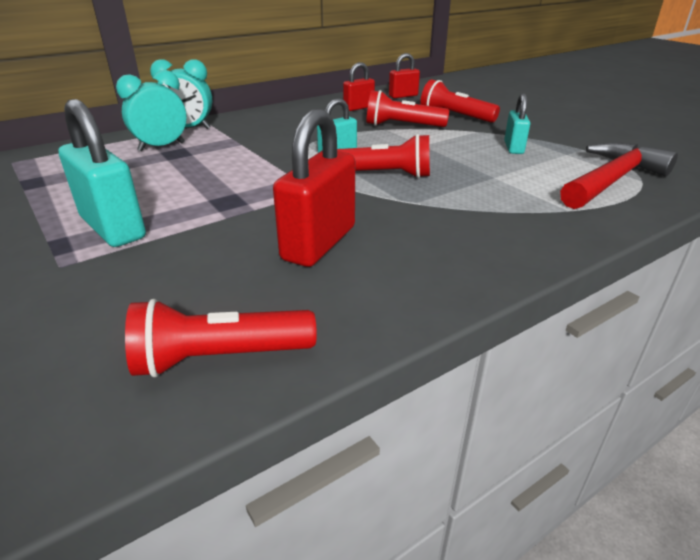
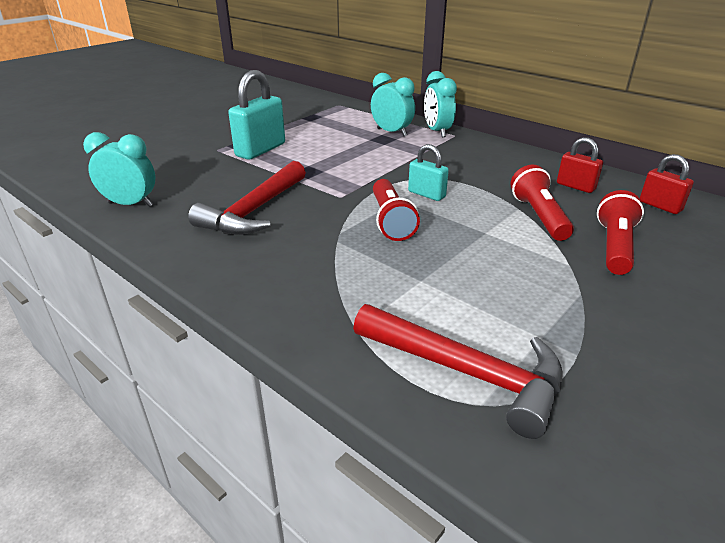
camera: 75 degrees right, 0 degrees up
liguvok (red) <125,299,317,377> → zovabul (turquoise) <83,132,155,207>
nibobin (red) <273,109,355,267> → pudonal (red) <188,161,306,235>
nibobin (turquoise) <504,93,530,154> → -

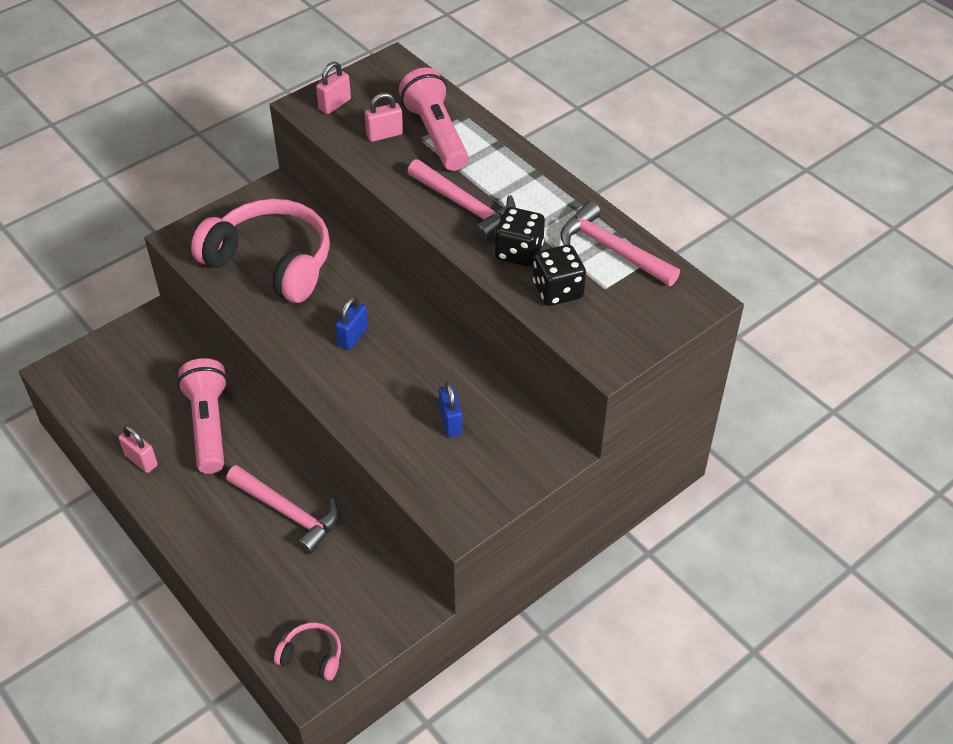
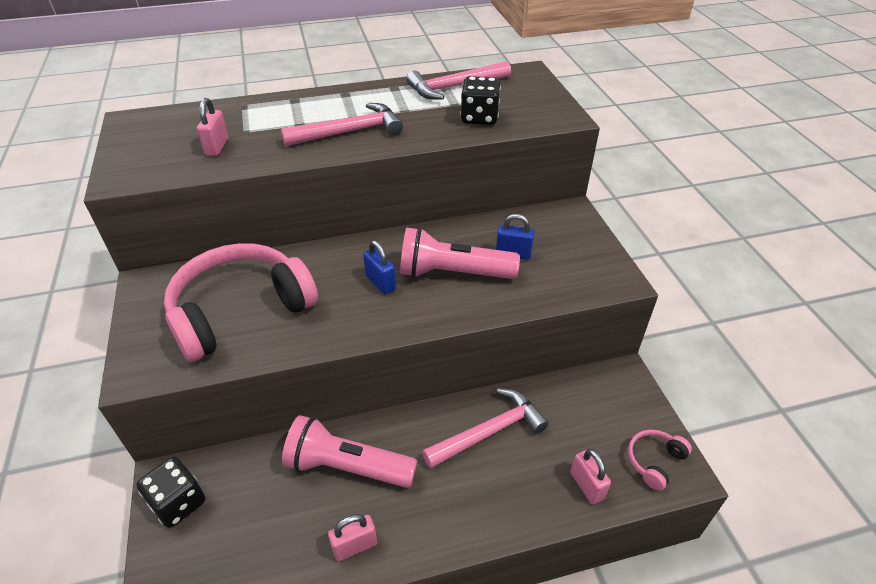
camera: 65 degrees left, 5 degrees down
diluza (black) <495,207,545,267> → diluza (black) <136,457,205,528>, relocated
liguvok (pink) <399,68,468,171> → liguvok (pink) <400,227,520,279>, relocated
nibobin (pink) <316,62,351,114> → nibobin (pink) <570,449,611,504>, relocated

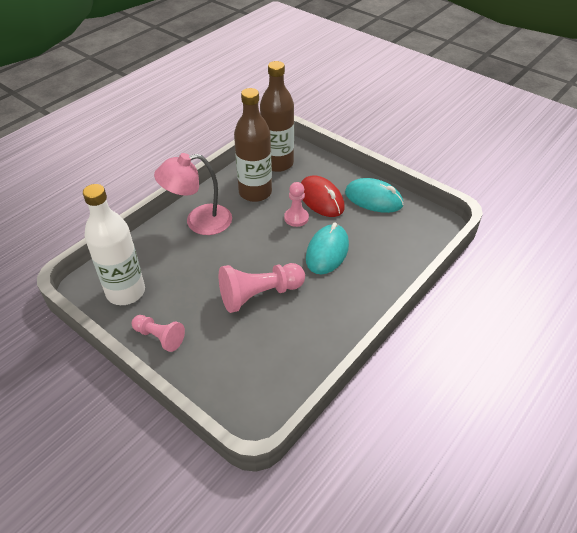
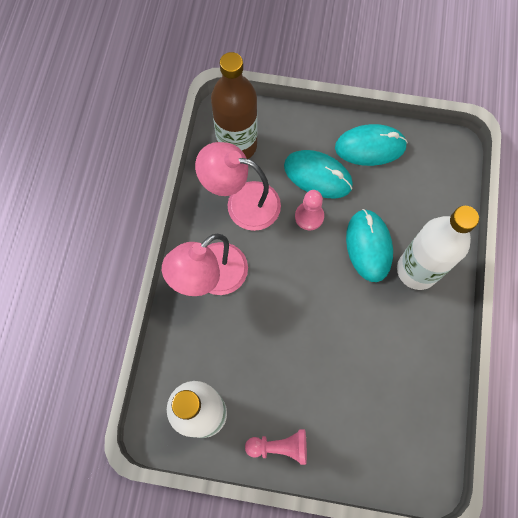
camera: 30 degrees left, 25 degrees up
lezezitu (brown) <234,88,272,202> → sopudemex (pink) <195,142,281,231>
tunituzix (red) <301,175,345,217> → tunituzix (turquoise) <284,150,353,199>
- → lezezitu (white) <397,206,479,290>
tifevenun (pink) <219,263,305,313> → -

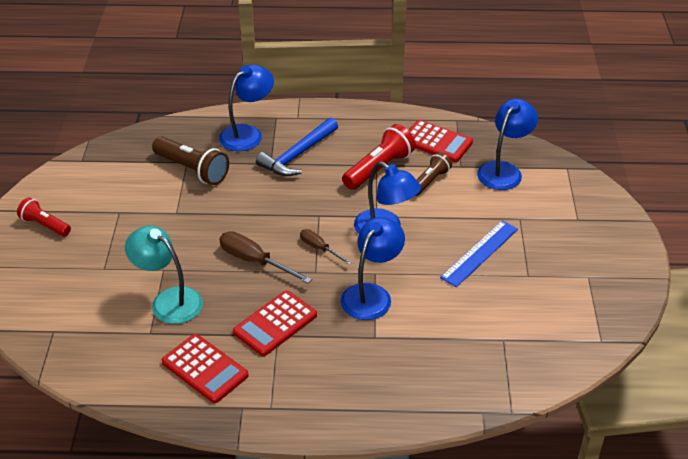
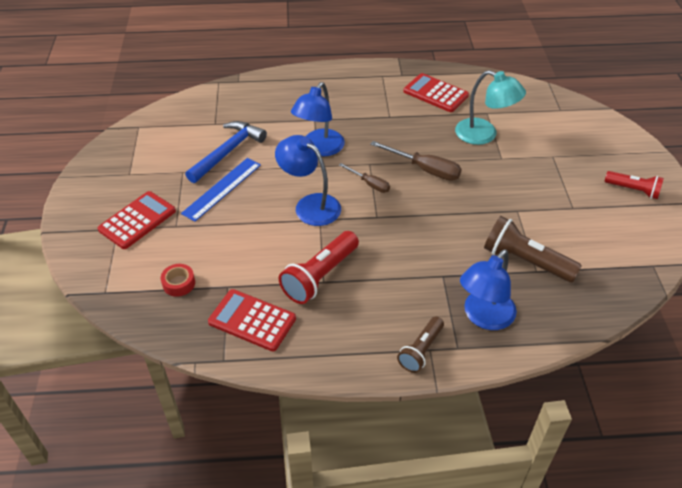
camera: 175 degrees right, 5 degrees up
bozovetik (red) <233,291,317,356> → bozovetik (red) <98,191,176,249>, relocated
sopudemex (blue) <477,99,538,190> → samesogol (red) <161,264,195,297>
pudonal (blue) <256,118,338,176> → pudonal (blue) <185,121,267,183>, relocated
liguvok (brown) <416,152,452,196> → liguvok (brown) <397,316,444,373>, relocated

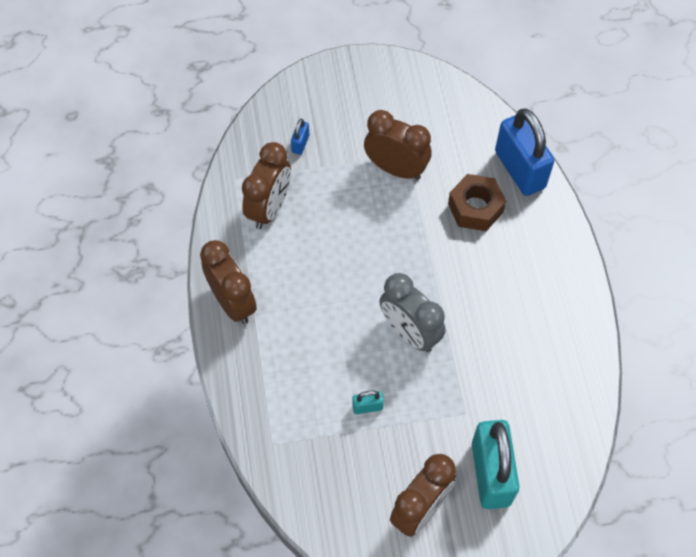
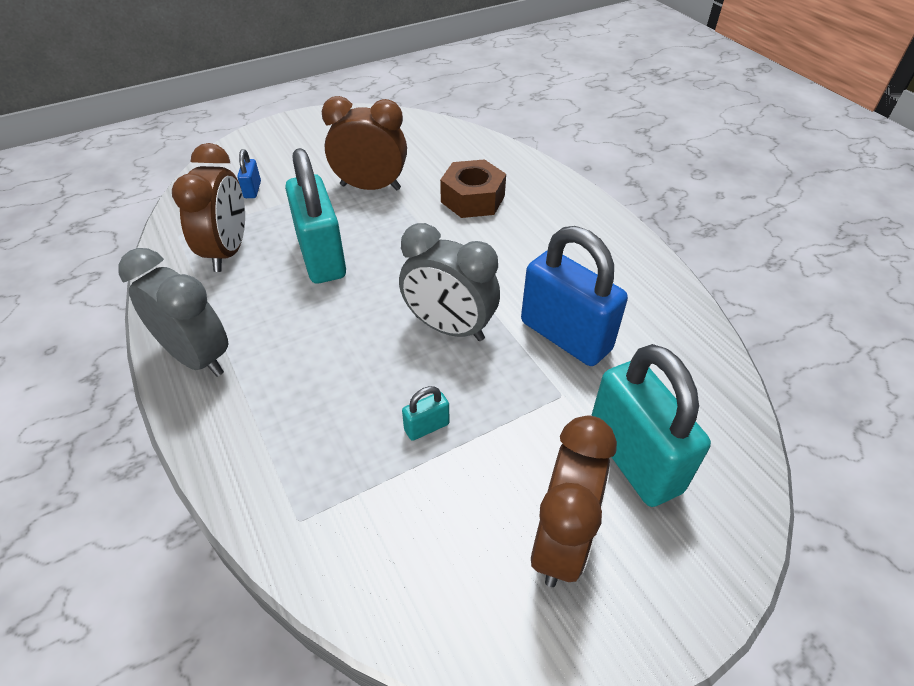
camera: 20 degrees left, 15 degrees down
zovabul (brown) <200,240,257,324> → zovabul (grey) <118,248,228,377>
- → nibobin (turquoise) <285,148,346,284>
nibobin (blue) <495,108,554,196> → nibobin (blue) <521,226,628,366>, relocated

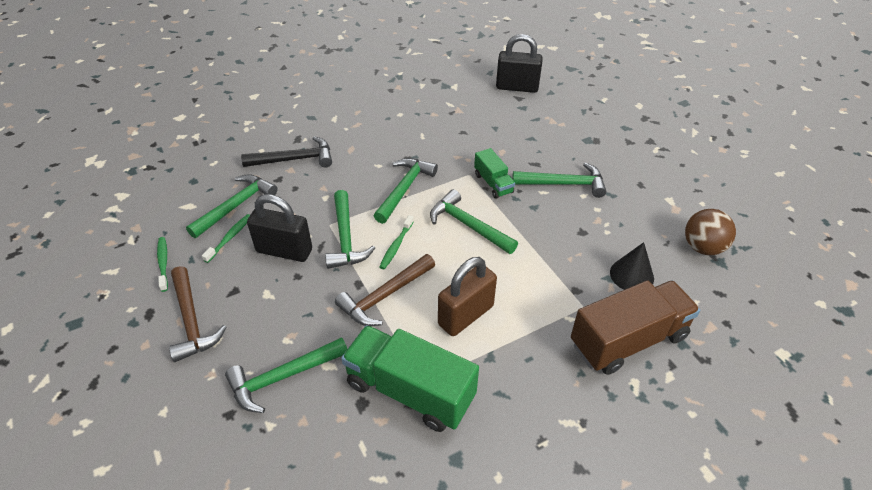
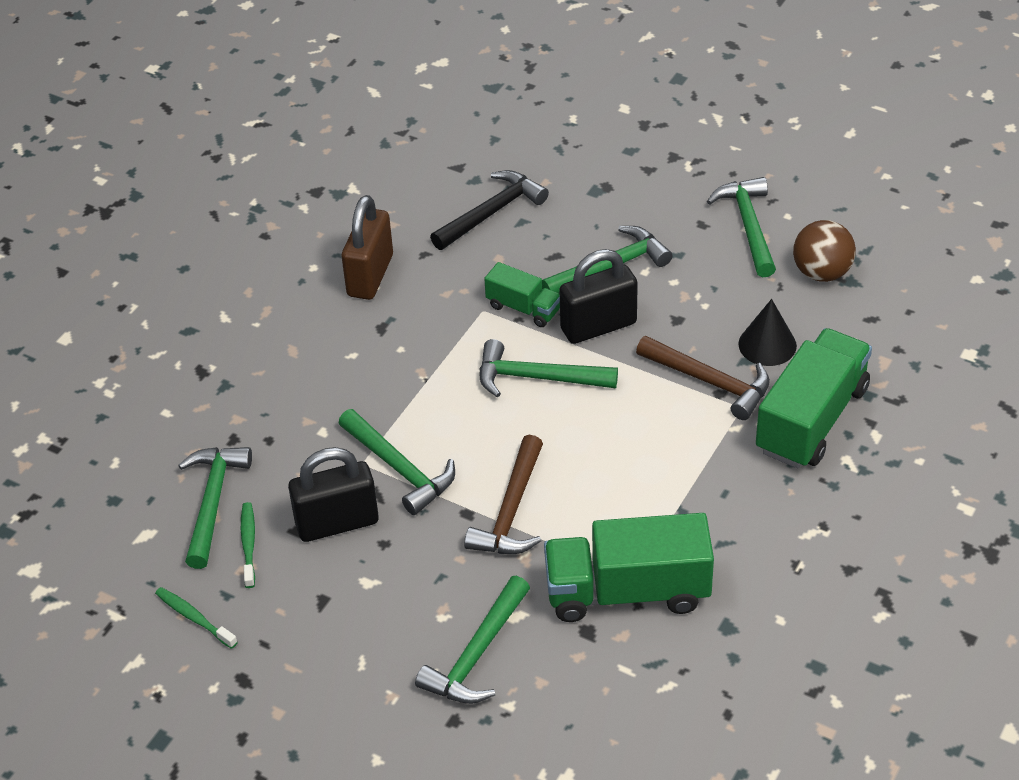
camera: 30 degrees left, 0 degrees up
nibobin (brown) <438,257,497,336> → nibobin (brown) <342,195,393,300>, relocated
pudonal (black) <241,136,332,168> → pudonal (black) <430,170,549,250>, relocated
nibobin (black) <496,34,543,93> → nibobin (black) <559,249,638,344>, relocated
pudonal (brown) <169,266,227,362> → pudonal (brown) <636,336,770,420>, relocated
pudonal (green) <374,158,438,224> → pudonal (green) <707,177,776,277>, relocated
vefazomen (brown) <571,280,700,375> → vefazomen (green) <756,328,872,468>
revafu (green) <379,215,414,269> → -

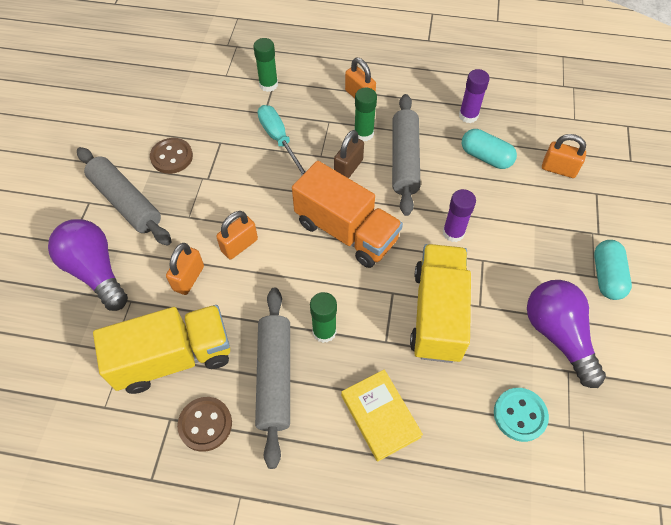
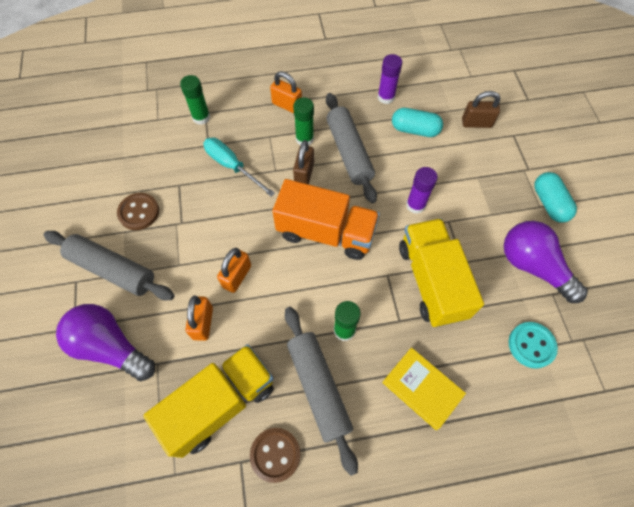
camera: 20 degrees left, 5 degrees up
nibobin (orange) <542,134,586,178> → nibobin (brown) <462,91,500,128>

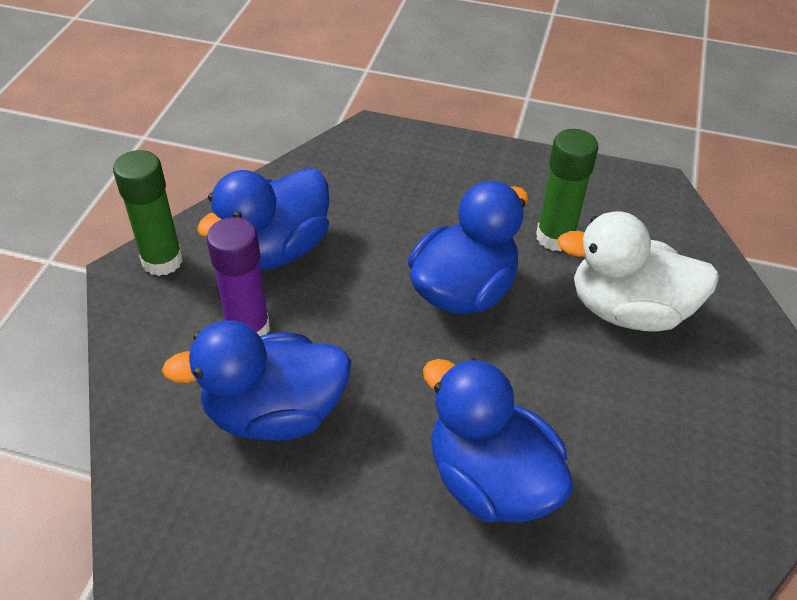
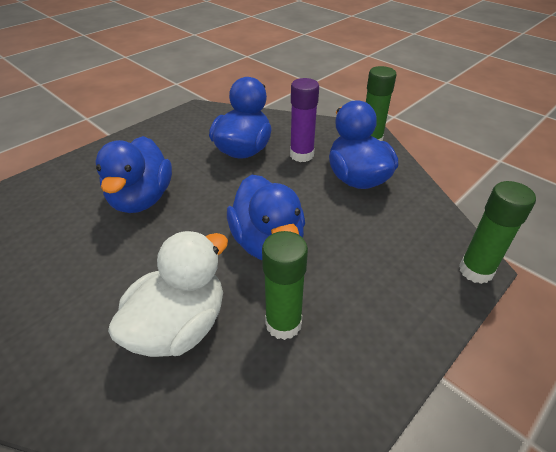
camera: 120 degrees right, 5 degrees down
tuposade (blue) <423,358,574,523> → tuposade (blue) <95,136,172,213>, 105 degrees clockwise
- → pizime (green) <459,181,536,284>

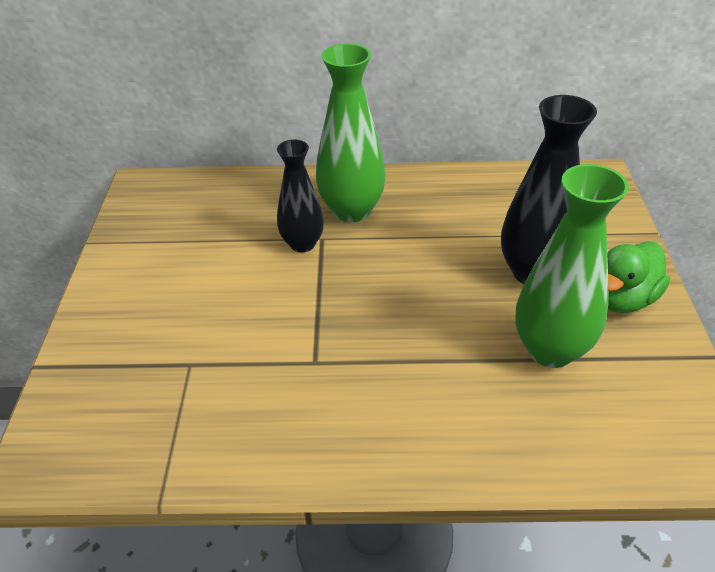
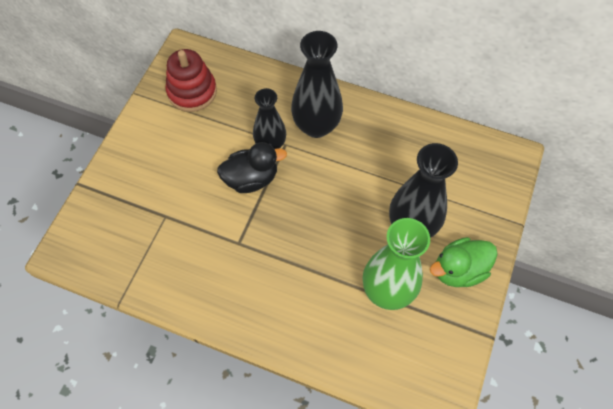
camera: 20 degrees right, 20 degrees up
- → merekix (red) <165,49,217,112>
- → tuposade (black) <217,142,287,193>
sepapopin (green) <316,43,386,222> → sepapopin (black) <291,31,343,138>

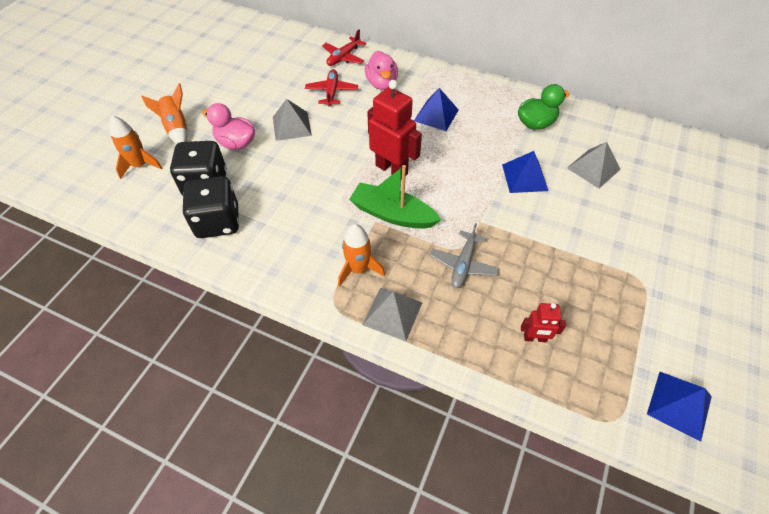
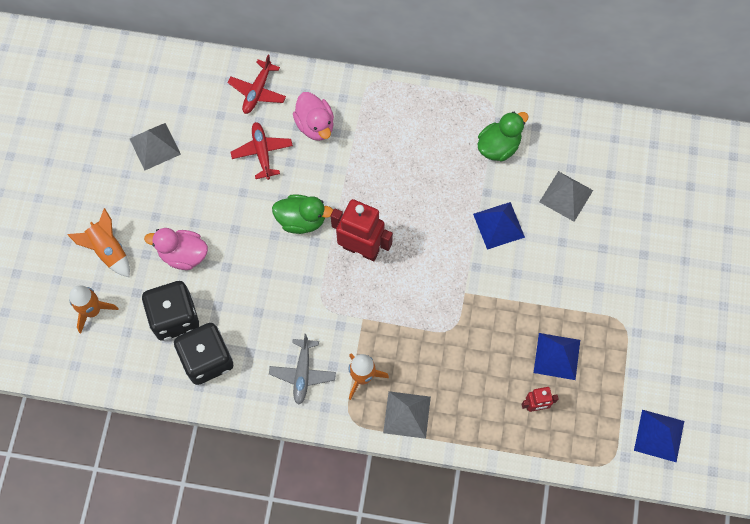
camera: 15 degrees left, 15 degrees up
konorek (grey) <273,99,312,141> → konorek (grey) <130,123,181,170>, relocated
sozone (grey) <430,223,499,288> → sozone (grey) <269,334,336,405>, relocated
- → tuposade (green) <272,194,333,234>
konorek (blue) <414,88,459,131> → konorek (blue) <534,333,580,380>, relocated
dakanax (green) <349,165,441,229> → -

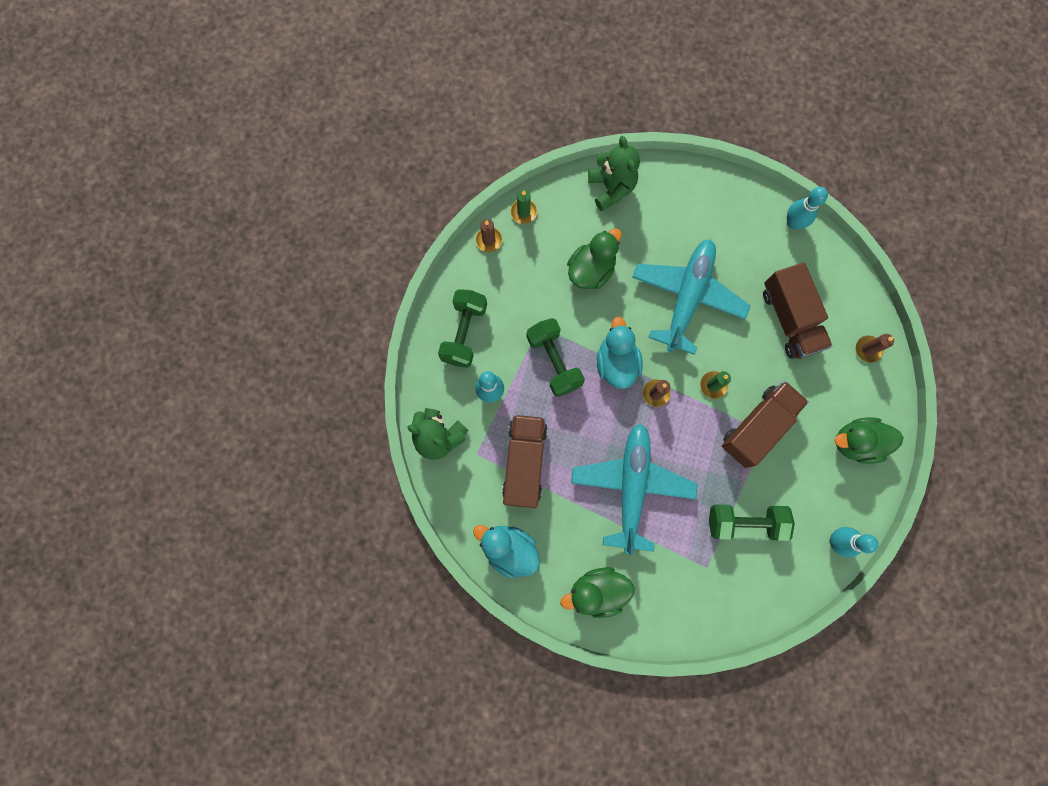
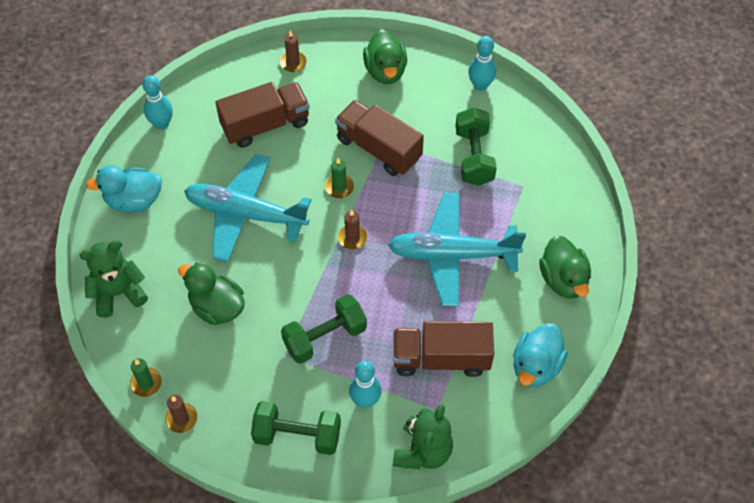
camera: 95 degrees left, 20 degrees down
tuposade (turquoise) <597,317,643,389> → tuposade (turquoise) <86,165,162,212>, relocated

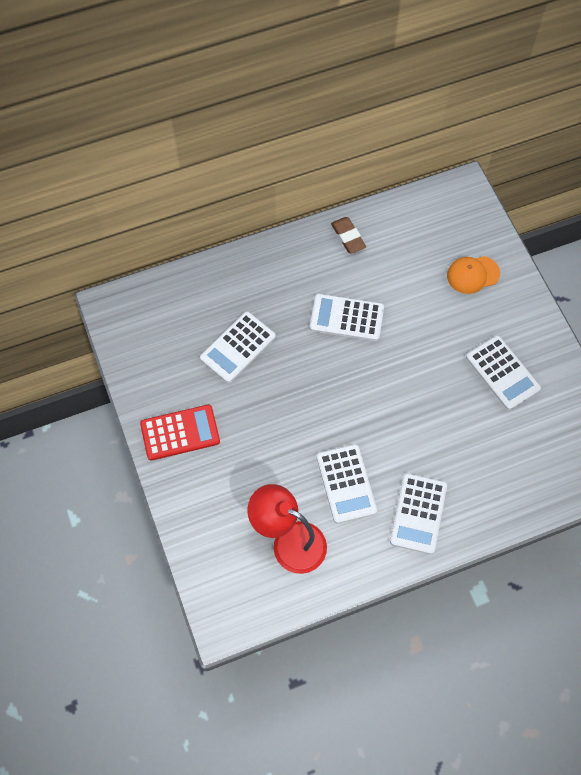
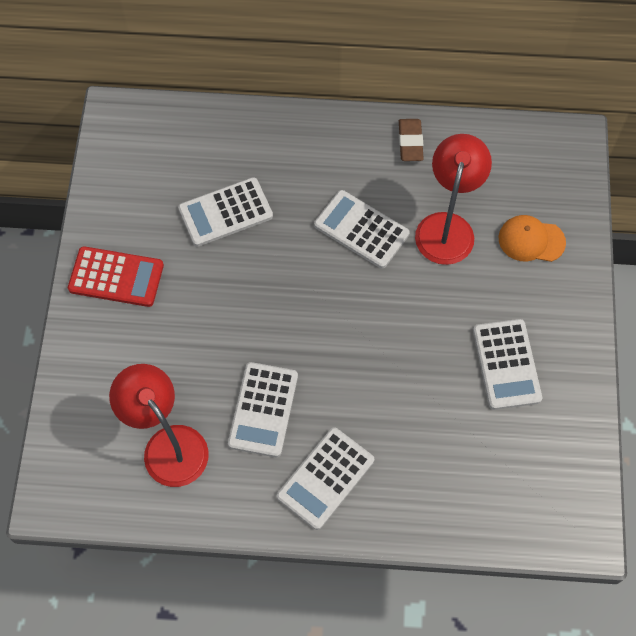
camera: 25 degrees right, 0 degrees up
- → sopudemex (red) <415,134,492,265>

